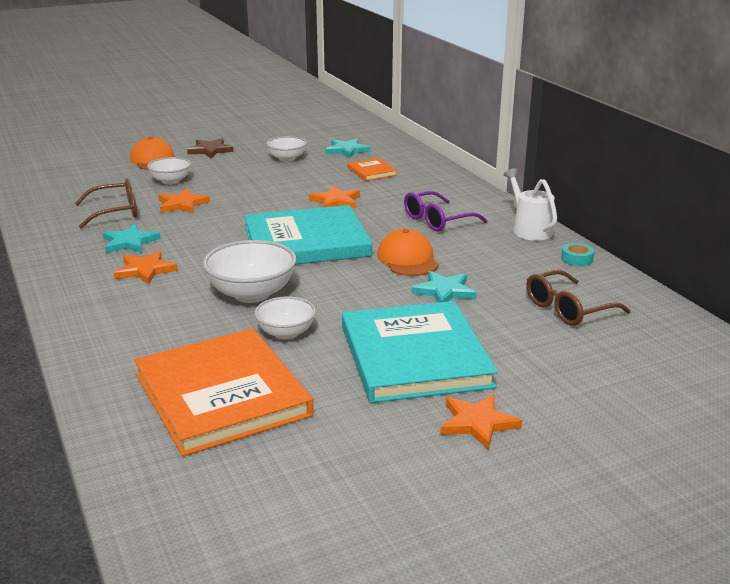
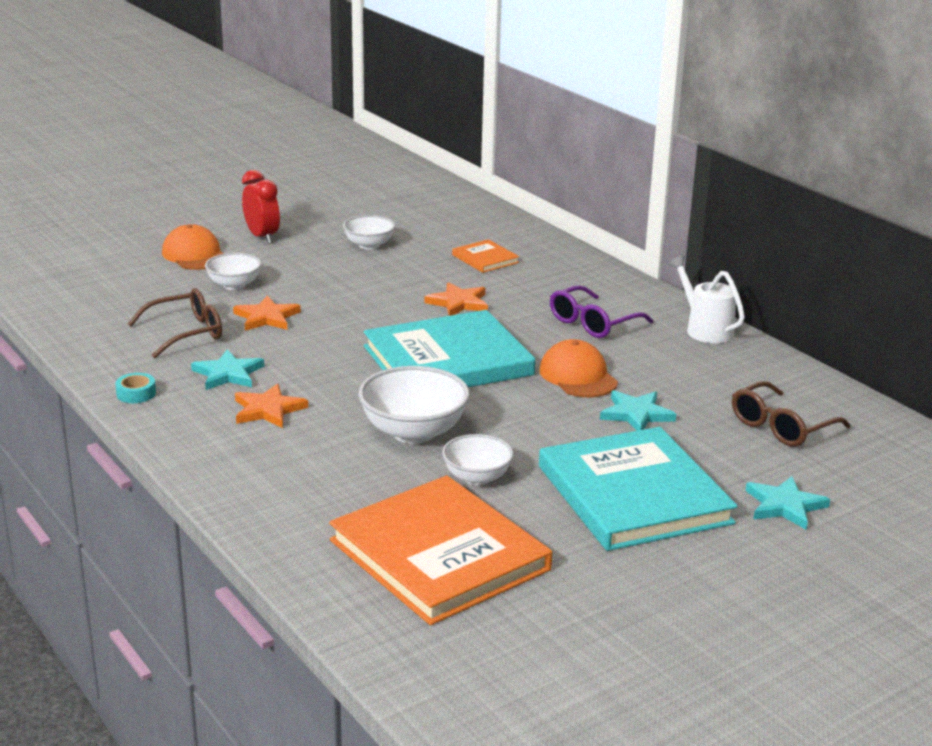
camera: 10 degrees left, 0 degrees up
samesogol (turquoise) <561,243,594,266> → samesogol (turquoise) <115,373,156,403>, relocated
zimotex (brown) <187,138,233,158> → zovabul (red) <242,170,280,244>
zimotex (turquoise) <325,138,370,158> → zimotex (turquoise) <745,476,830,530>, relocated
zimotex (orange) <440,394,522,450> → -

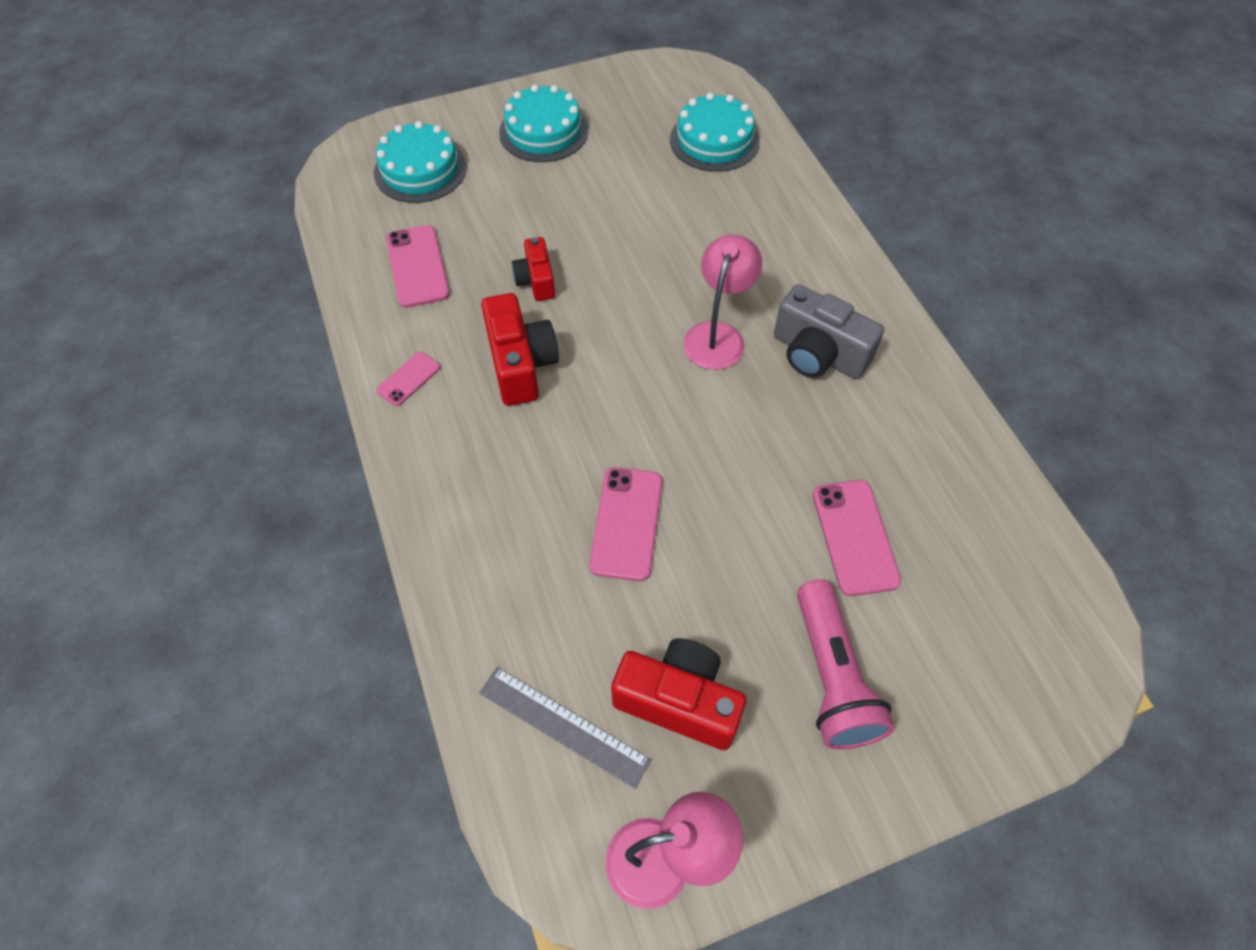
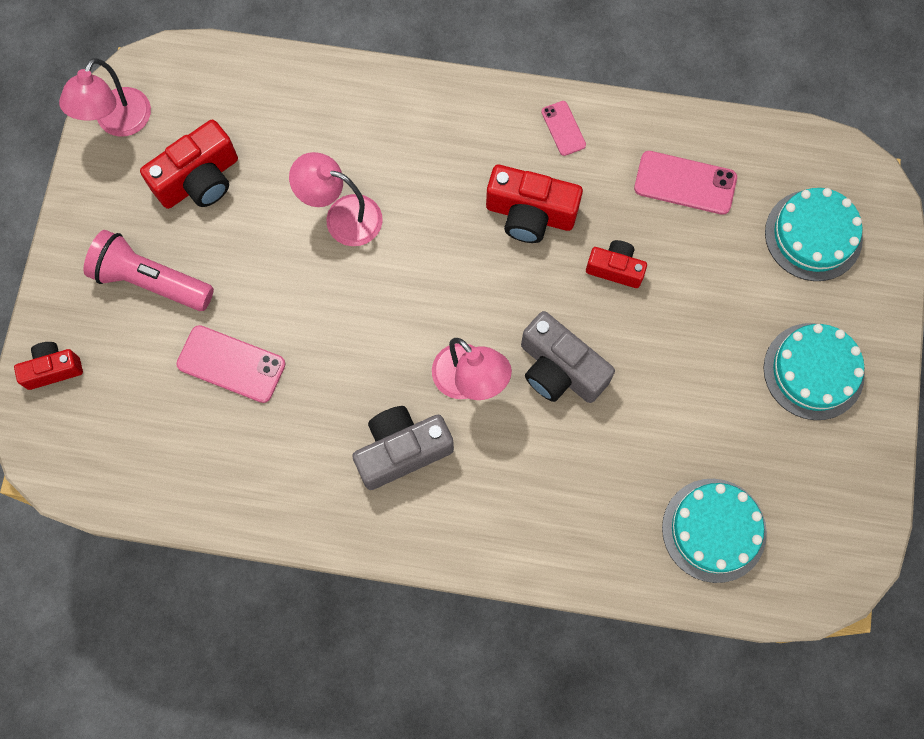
camera: 120 degrees right, 15 degrees up
- → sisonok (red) <14,342,83,390>
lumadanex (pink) <589,467,663,581> → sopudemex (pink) <289,152,383,246>
- → sisonok (grey) <521,311,615,403>
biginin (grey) <479,667,651,789> → -

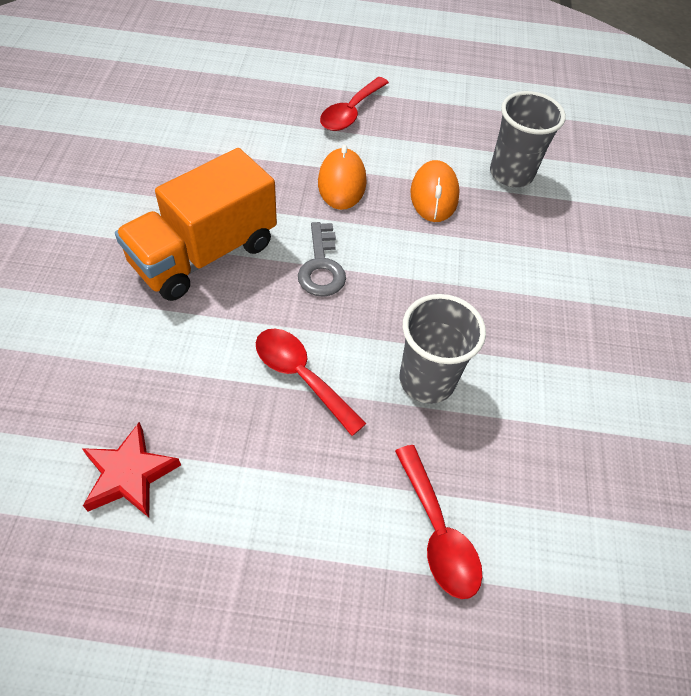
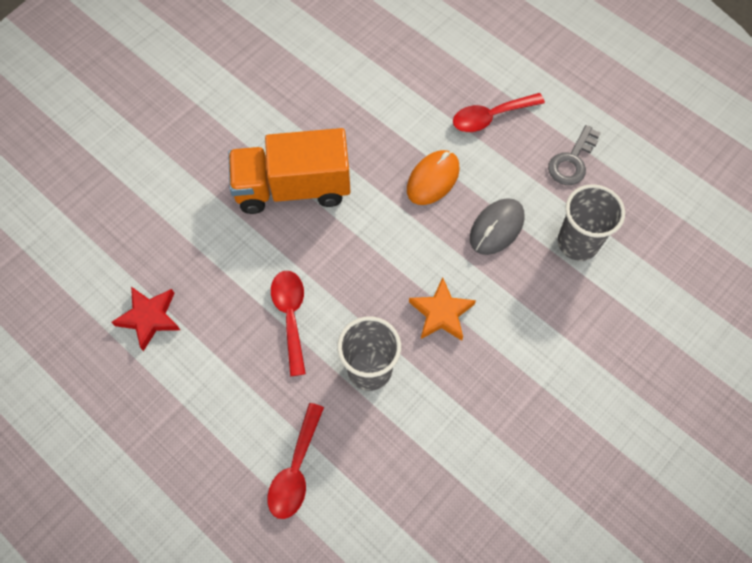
camera: 40 degrees right, 10 degrees up
- → zimotex (orange) <409,277,476,341>
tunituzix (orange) <410,160,460,222> → tunituzix (grey) <470,198,525,255>
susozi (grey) <298,222,346,297> → susozi (grey) <548,125,601,185>, relocated

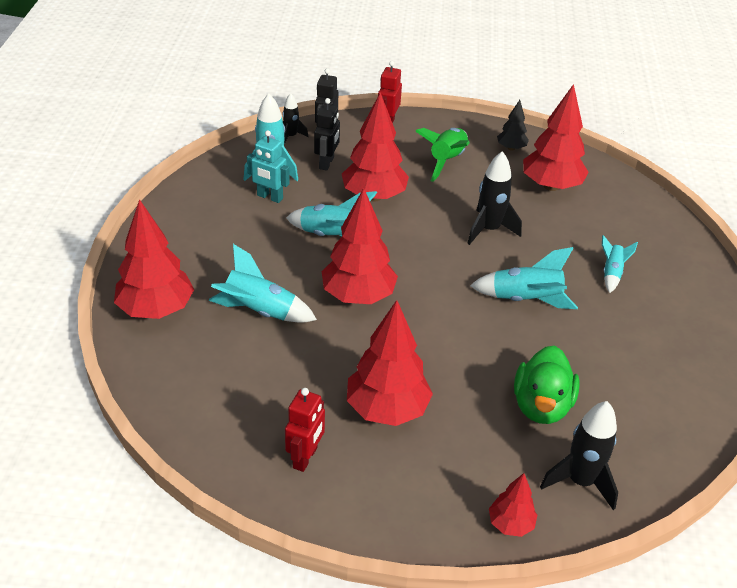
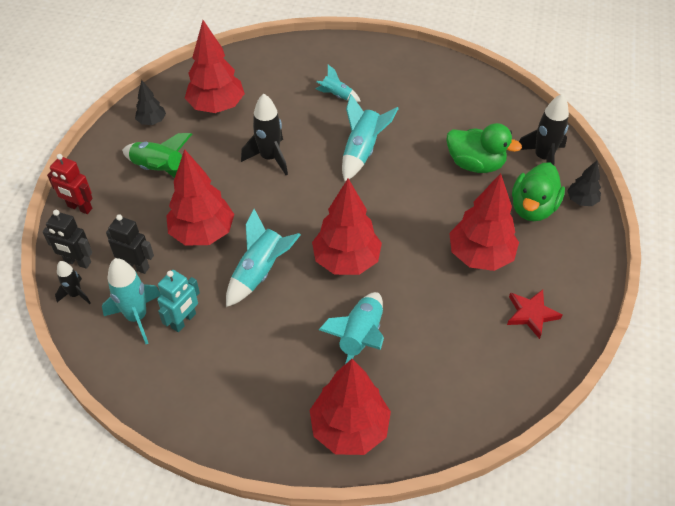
camera: 80 degrees left, 10 degrees up
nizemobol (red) <285,388,325,472> → zimotex (red) <507,289,562,339>
- → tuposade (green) <512,163,565,221>
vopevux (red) <489,473,537,537> → vopevux (black) <567,161,601,206>

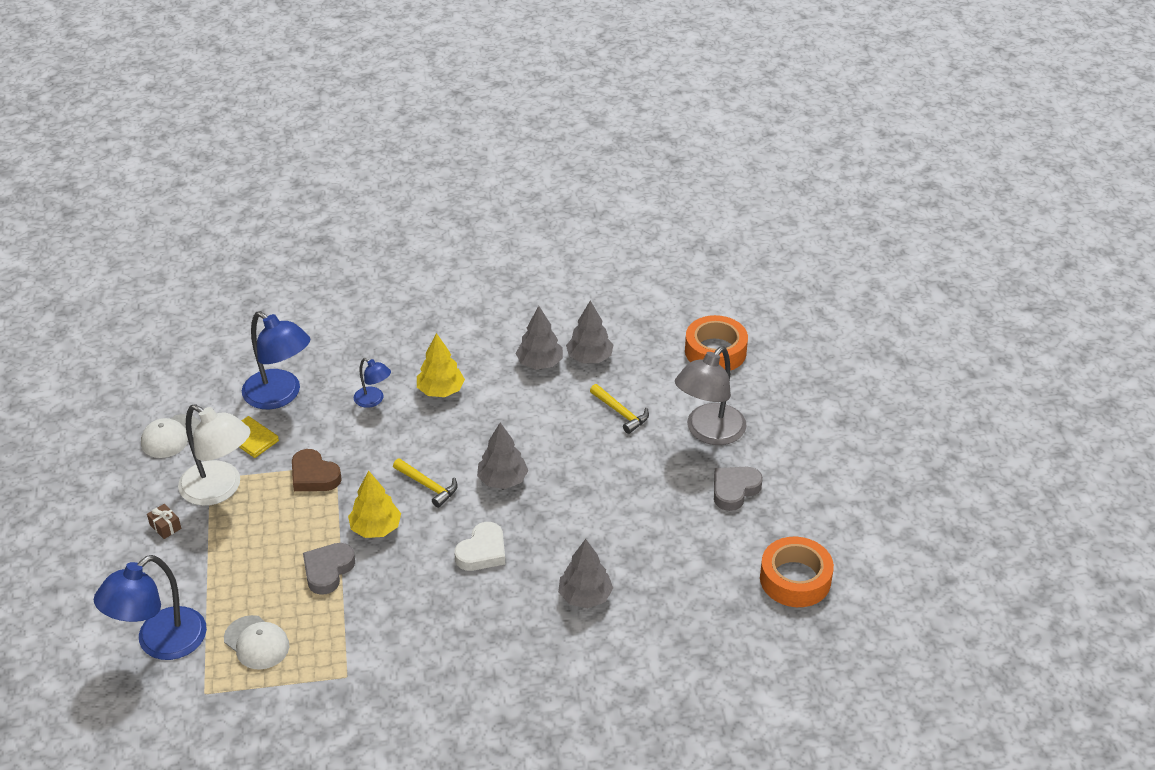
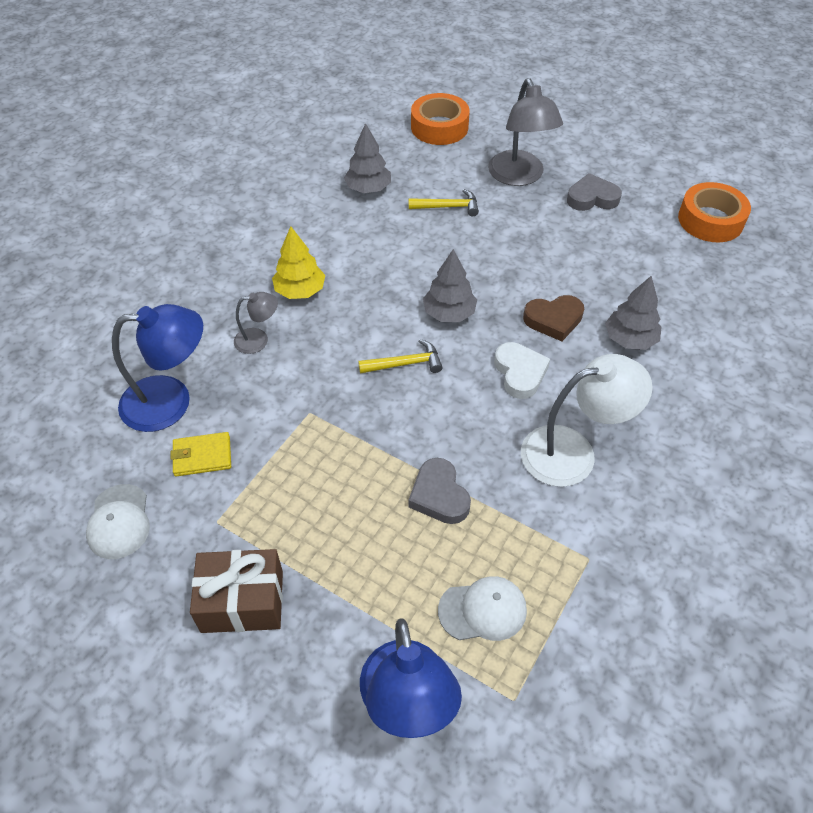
camera: 50 degrees left, 10 degrees up
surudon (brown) <147,504,181,539> → surudon (brown) <190,549,283,633>, x2.28
sopudemex (blue) <354,358,391,408> → sopudemex (grey) <234,292,278,354>
sopudemex (white) <178,404,251,506> → sopudemex (white) <521,354,653,487>, relocated
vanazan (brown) <292,449,342,491> → vanazan (brown) <523,295,584,341>, relocated
vanazan (grey) <714,467,763,511> → vanazan (grey) <567,173,622,211>, 90 degrees clockwise
vopevux (yellow) <348,470,401,538> → -
vopevux (grey) <516,306,563,369> → -

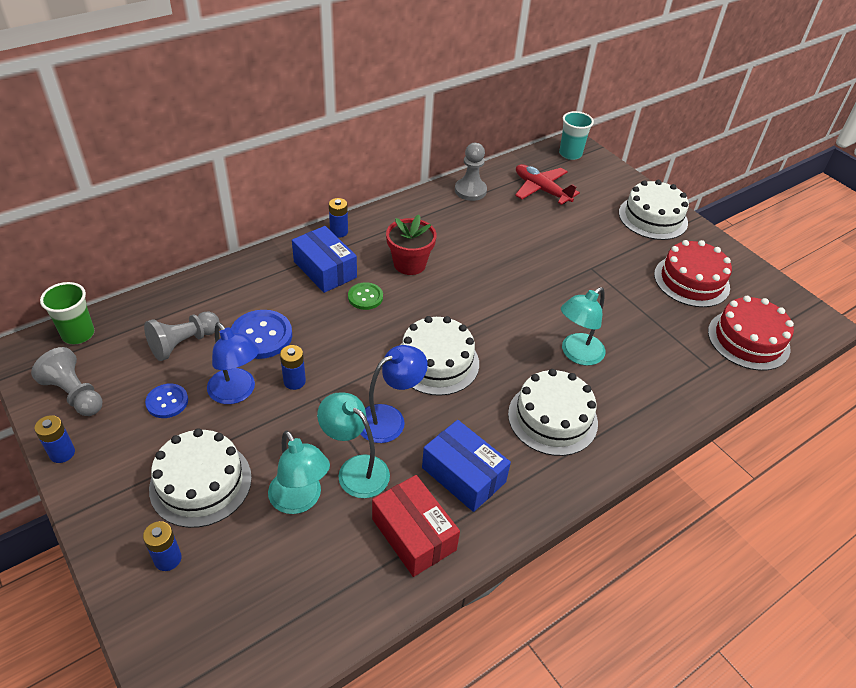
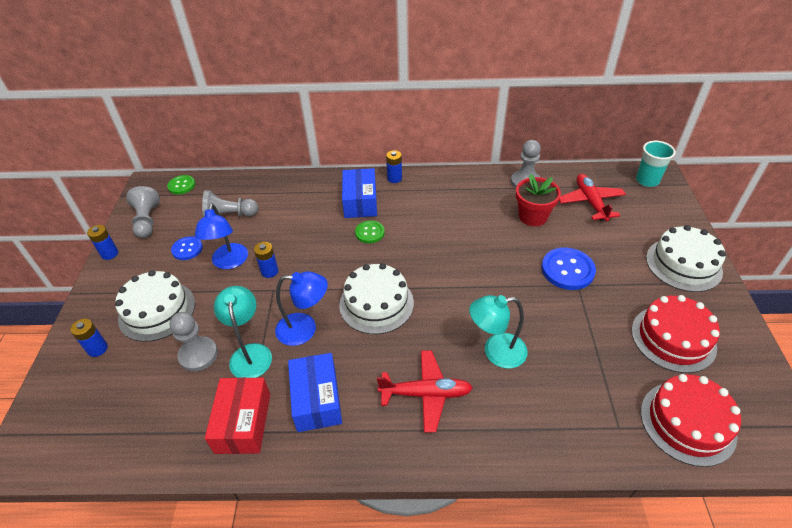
camera: 40 degrees right, 0 degrees up
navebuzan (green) <40,282,94,344> → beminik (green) <167,175,195,194>
sopudemex (turquoise) <268,431,330,514> → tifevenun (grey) <170,312,218,372>
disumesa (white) <508,369,598,456> → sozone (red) <377,350,473,432>
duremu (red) <386,214,437,275> → duremu (red) <516,174,561,226>, relocated
beminik (blue) <231,310,292,359> → beminik (blue) <542,247,596,290>, relocated

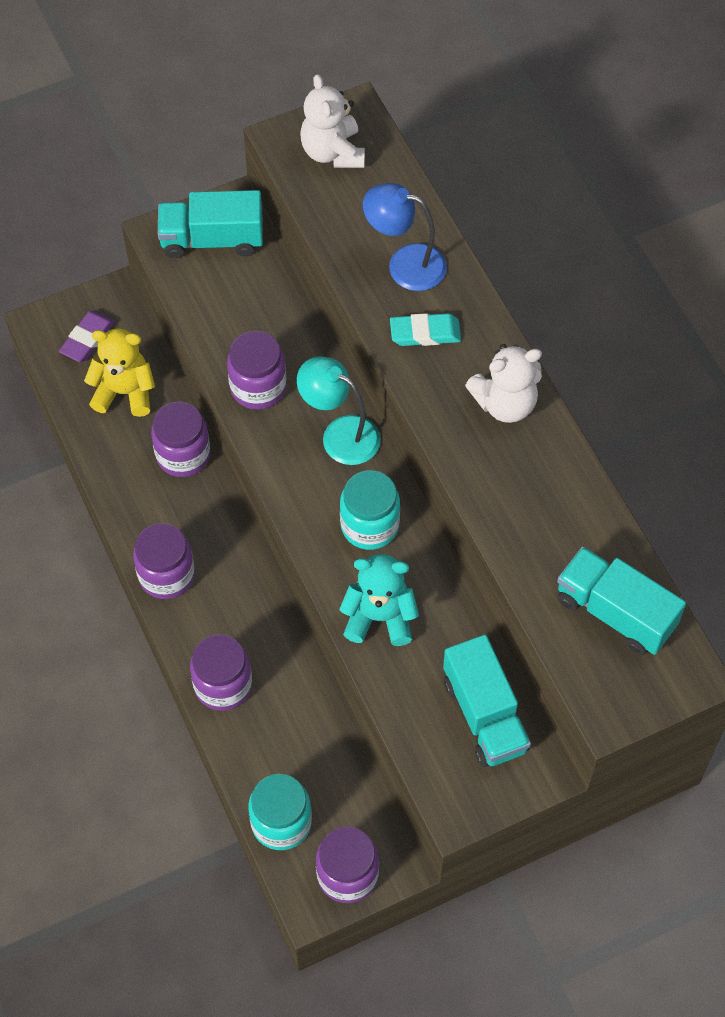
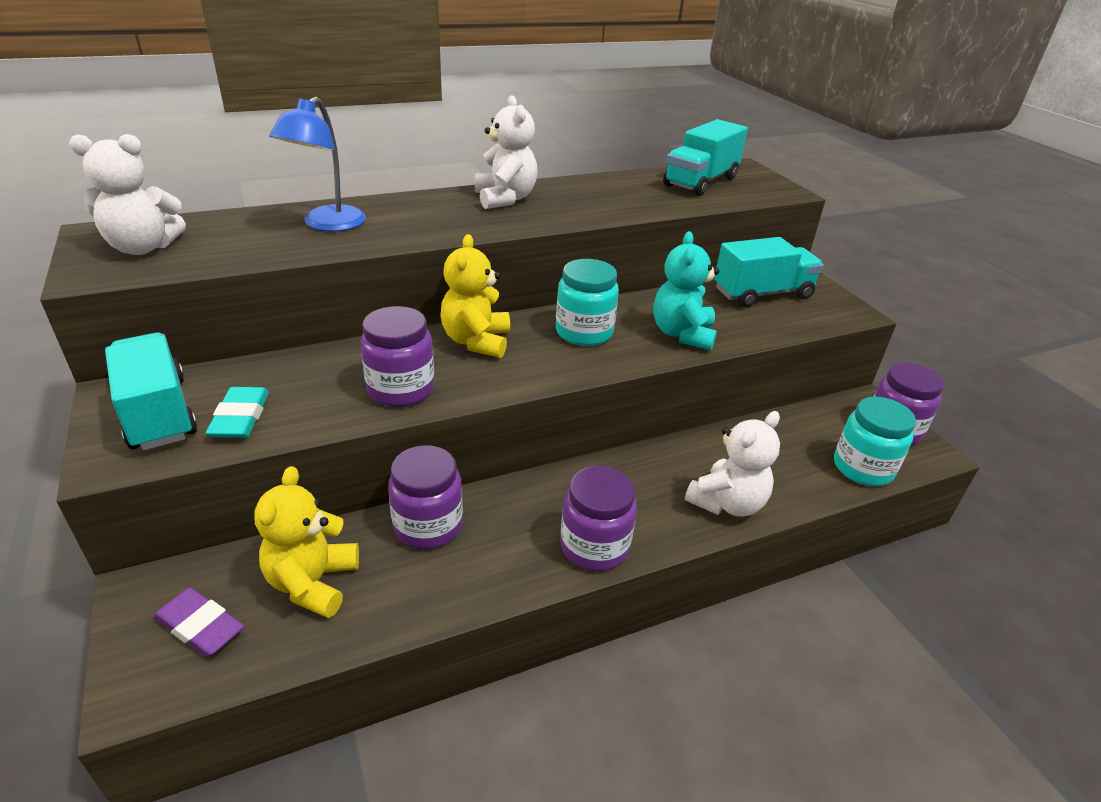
camera: 90 degrees left, 25 degrees down
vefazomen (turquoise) <158,190,263,258> → vefazomen (turquoise) <105,333,197,450>, 150 degrees clockwise
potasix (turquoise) <390,313,461,346> → potasix (turquoise) <206,387,269,438>, relocated
sopudemex (turquoise) <297,356,381,465> → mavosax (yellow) <440,234,510,358>
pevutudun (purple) <190,634,252,711> → mavosax (white) <685,411,780,517>

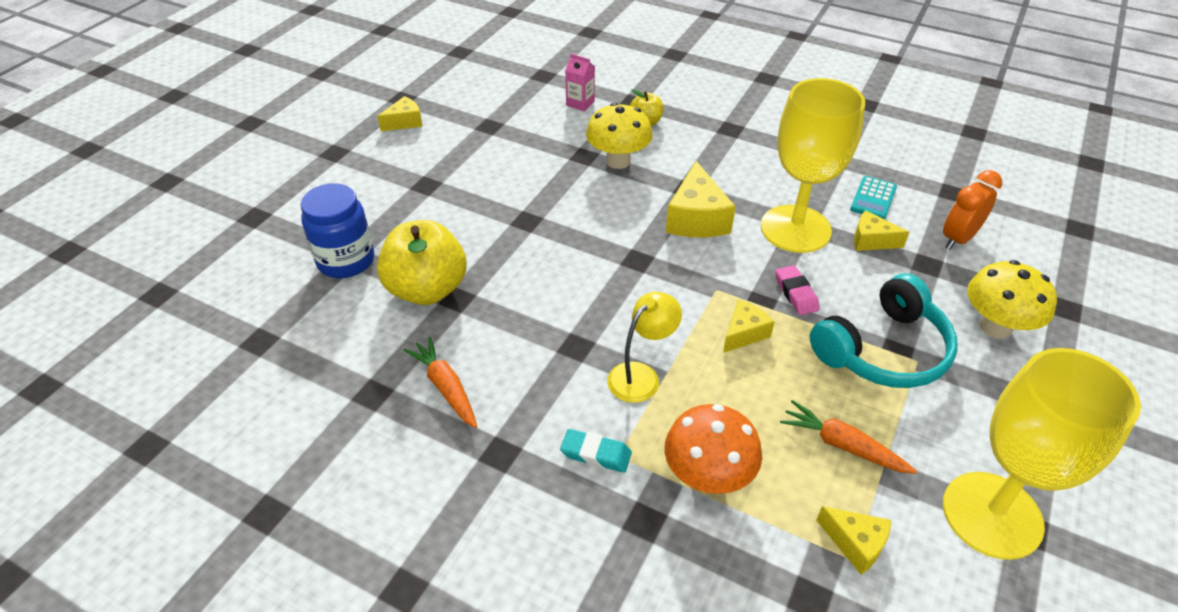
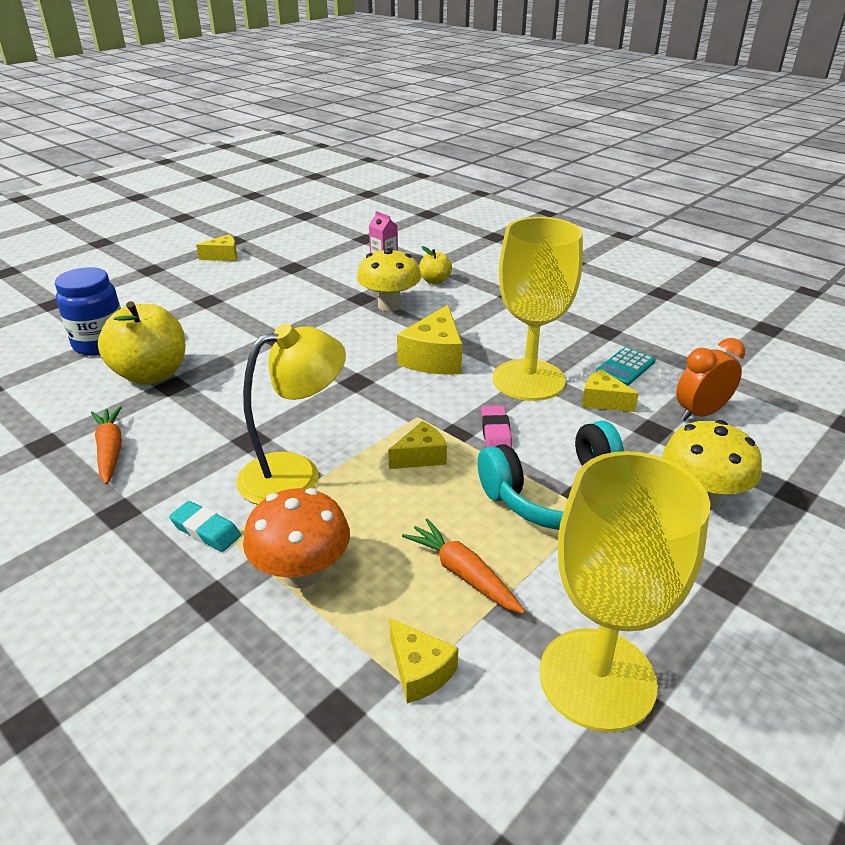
camera: 15 degrees right, 10 degrees down
sopudemex (yellow) <607,292,682,403> → sopudemex (yellow) <236,324,346,505>, x1.50

